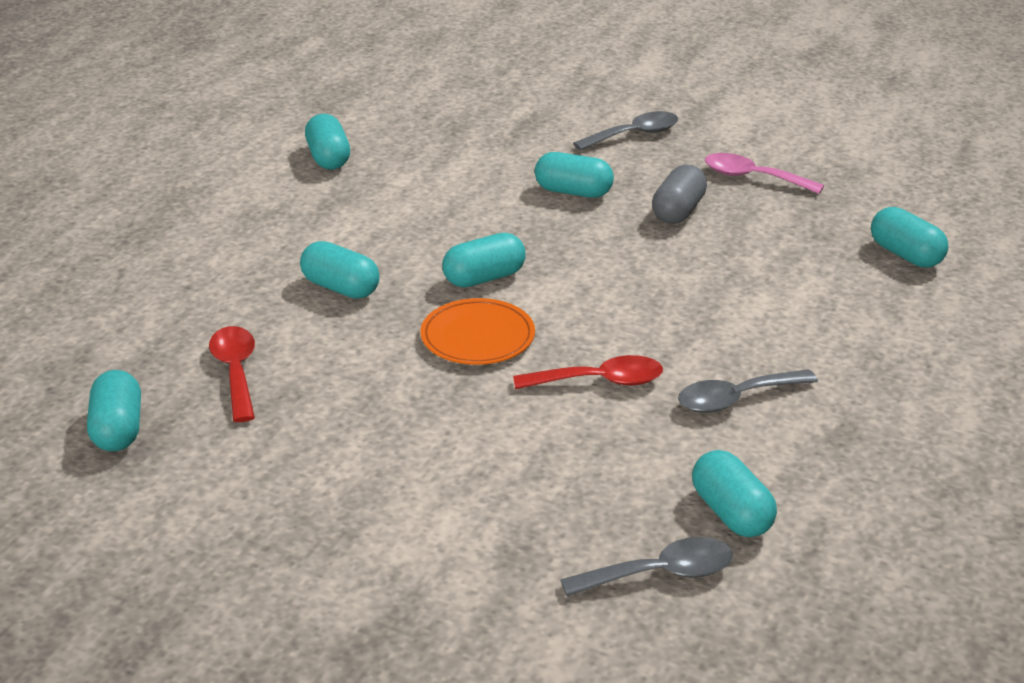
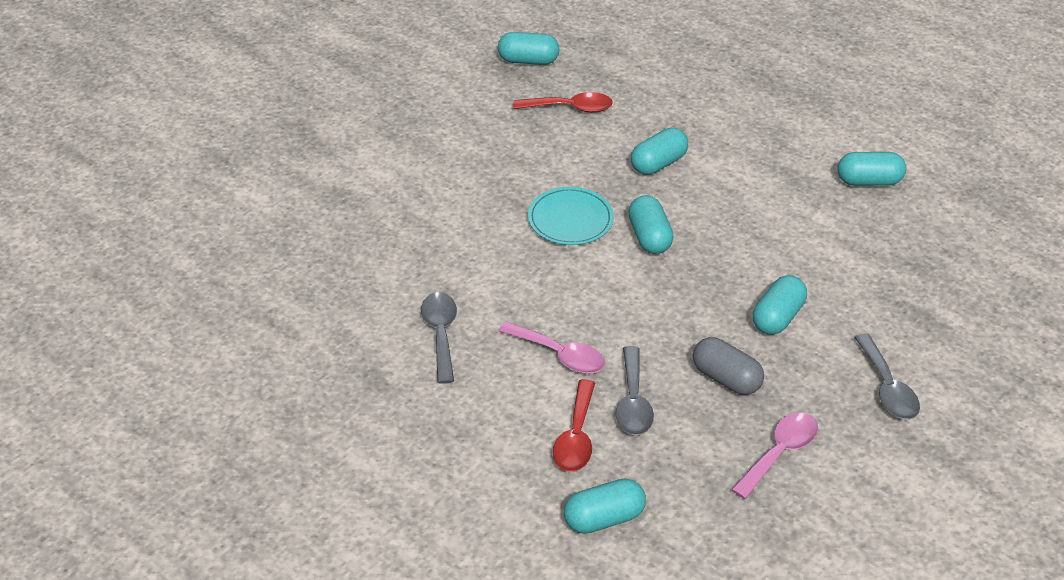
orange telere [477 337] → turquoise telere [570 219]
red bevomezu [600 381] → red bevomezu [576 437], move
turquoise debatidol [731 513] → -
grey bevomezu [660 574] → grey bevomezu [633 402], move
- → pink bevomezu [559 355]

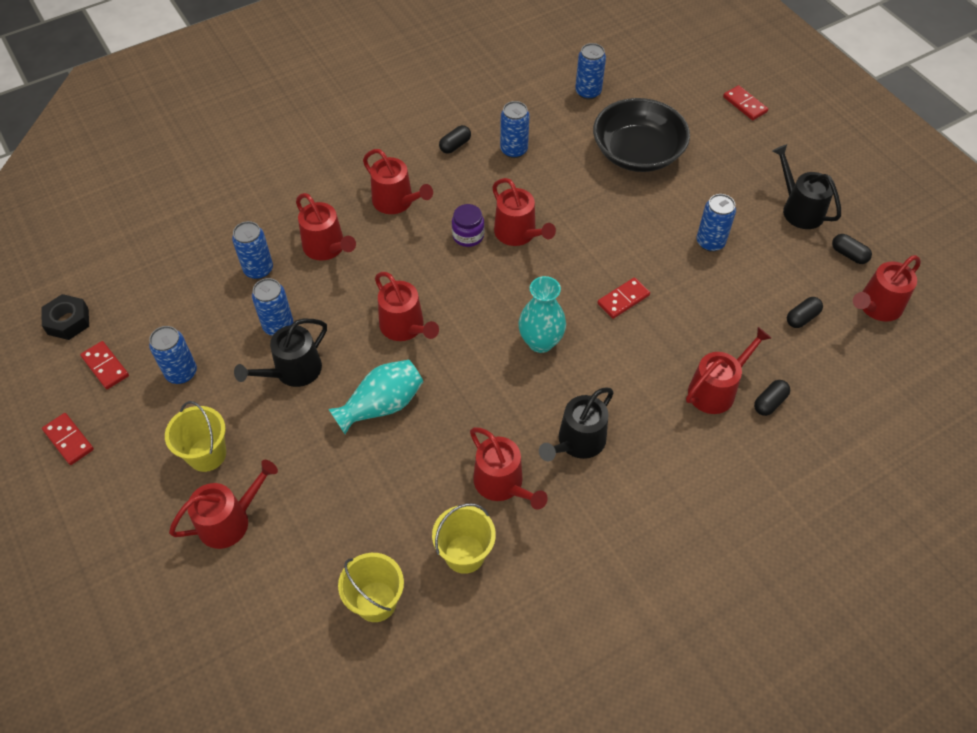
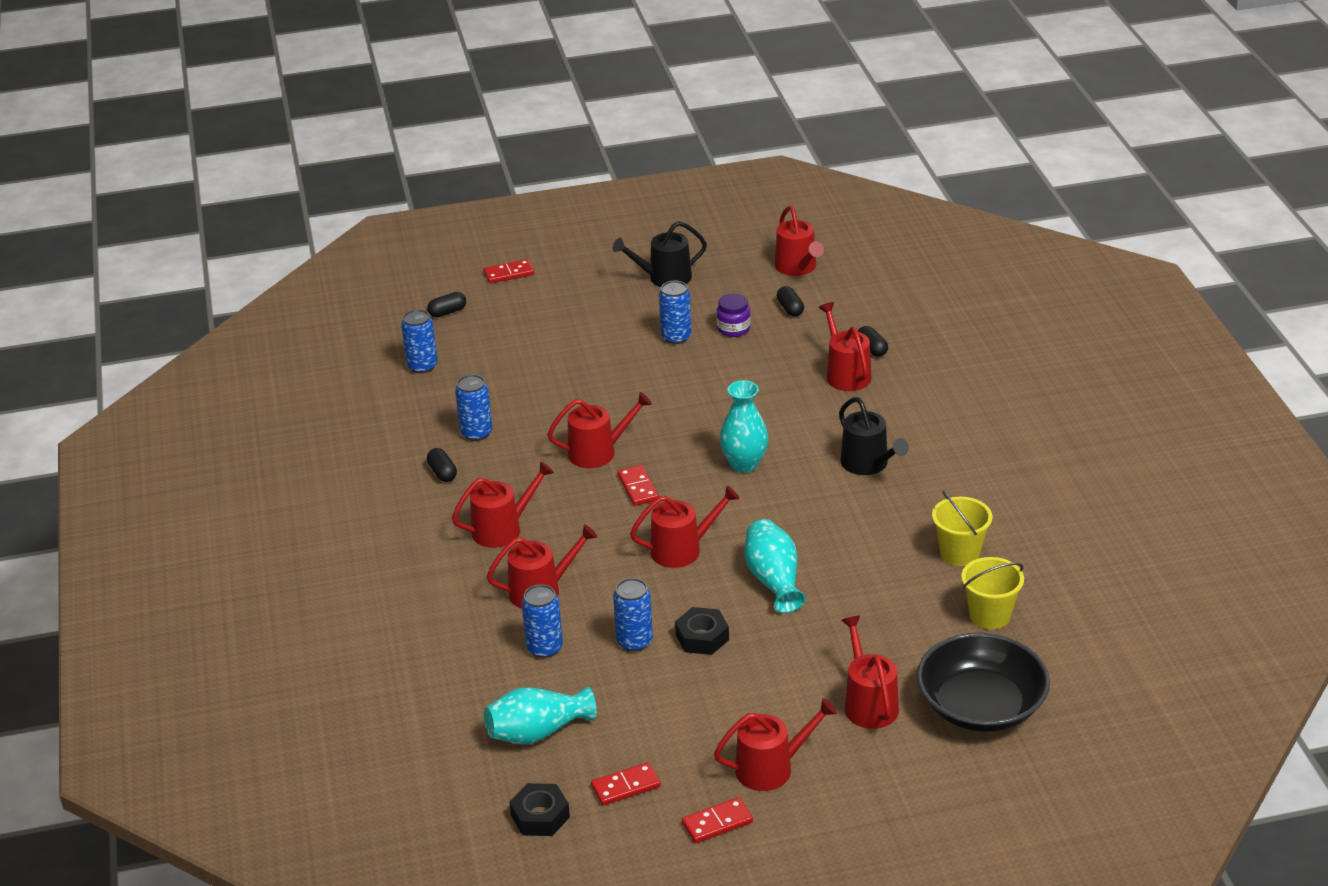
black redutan [637 152] → black redutan [981 706], move
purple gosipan [468 236] → purple gosipan [733 329], move
black debatidol [848 254] → black debatidol [447 312], move
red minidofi [623 299] → red minidofi [638 488], move
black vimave [293 371] → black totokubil [702 637]
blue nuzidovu [181 373] → -
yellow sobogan [207 454] → -
red vimave [502 484] → red vimave [771 768], move
- → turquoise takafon [537 732]

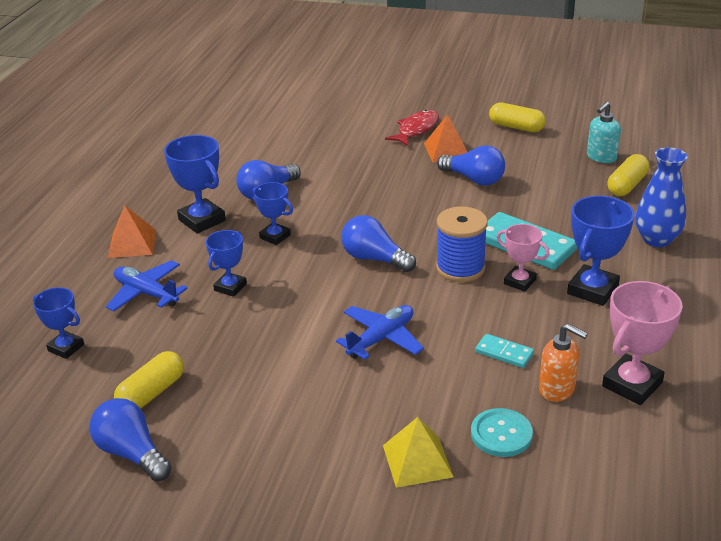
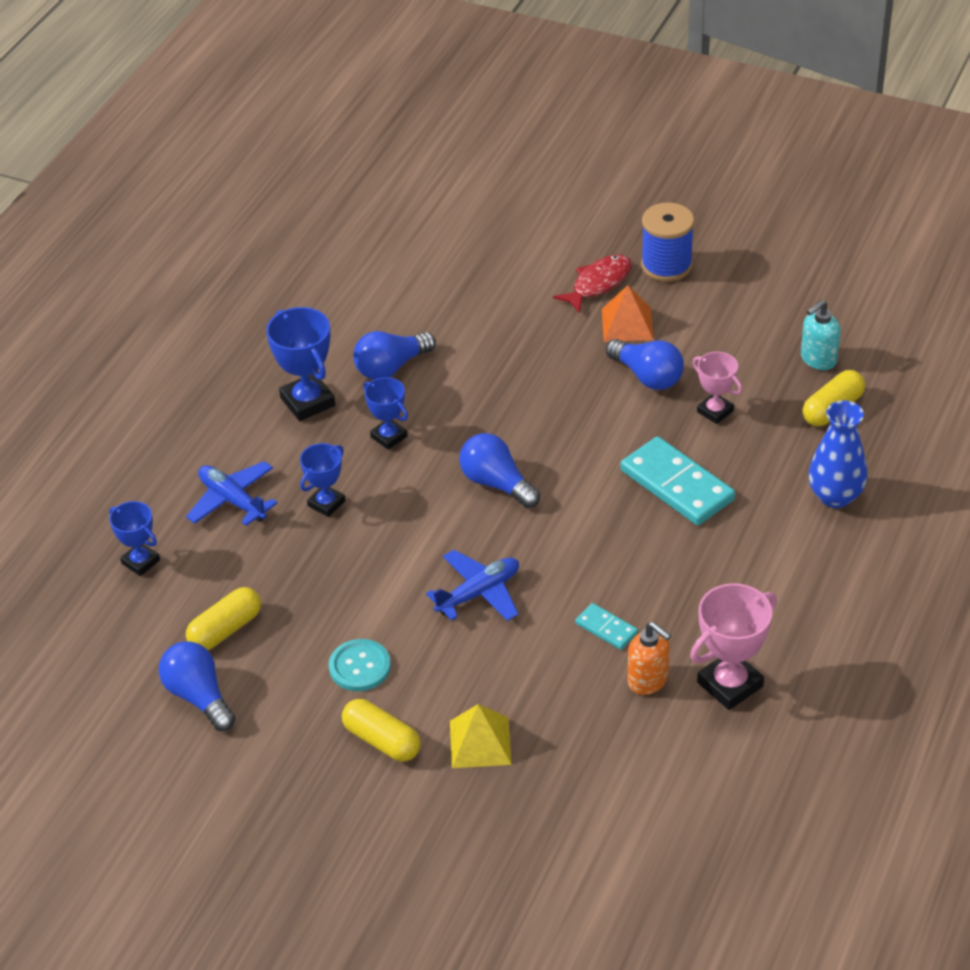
yellow debatidol [516 127] → yellow debatidol [382 740], move
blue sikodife [592 290] → -
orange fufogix [132 243] → -
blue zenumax [460 268] → blue zenumax [666 265], move
pink sikodife [519 282] → pink sikodife [715 411], move
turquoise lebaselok [501 434] → turquoise lebaselok [359 667], move

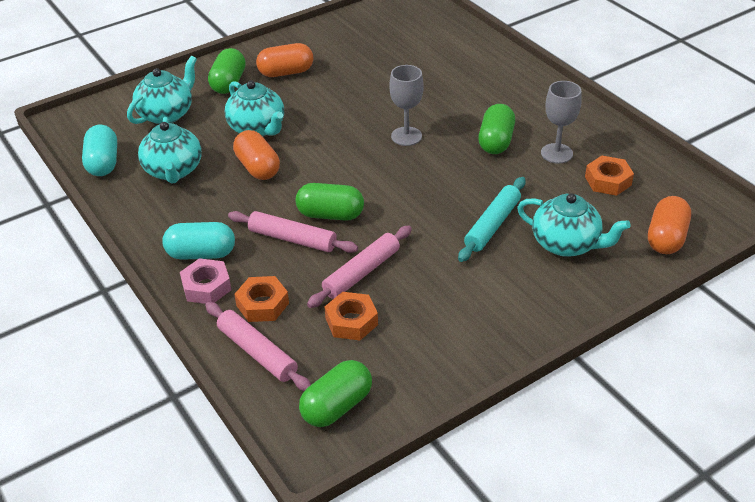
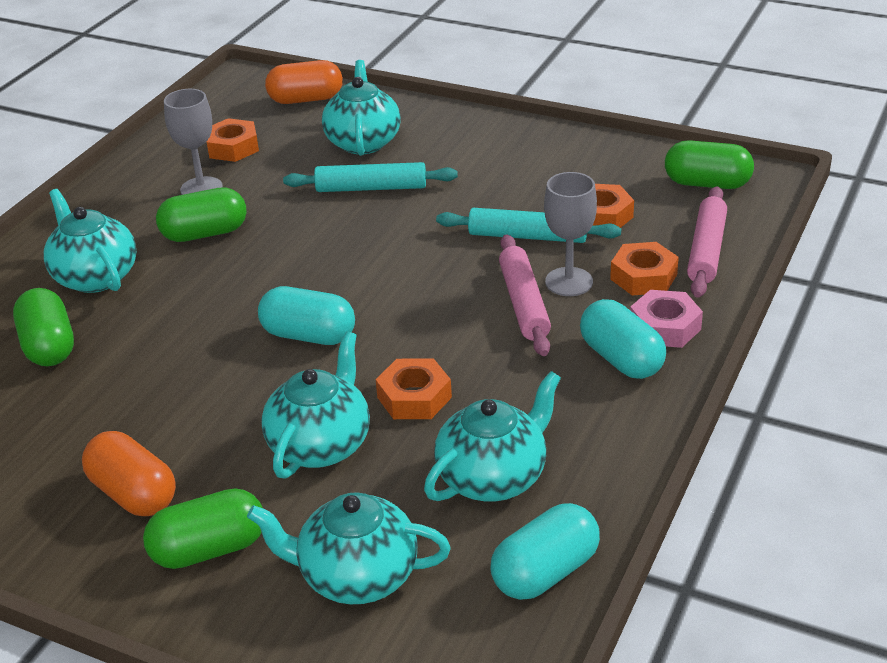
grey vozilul [406 136] → grey vozilul [569 282], move
orange debatidol [258 167] → orange totokubil [414 397]
green debatidol [330 214] → green debatidol [49 346], move
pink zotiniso [361 273] → turquoise zotiniso [527 236]
- → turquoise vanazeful [95 276]
- → turquoise debatidol [309 335]

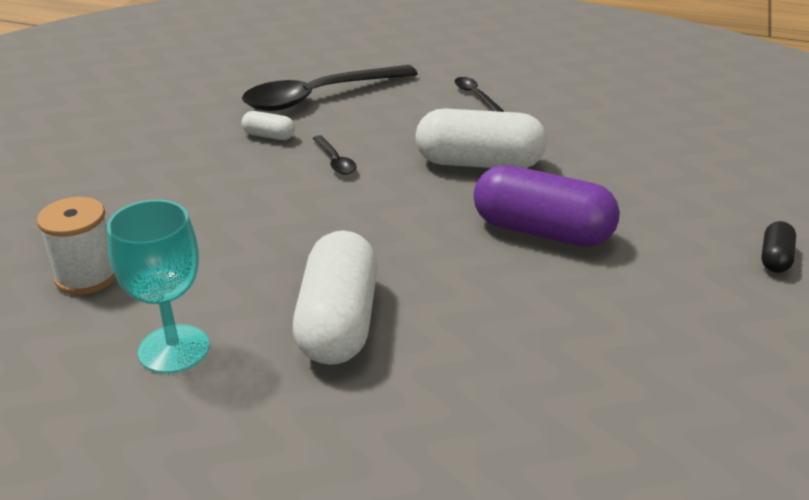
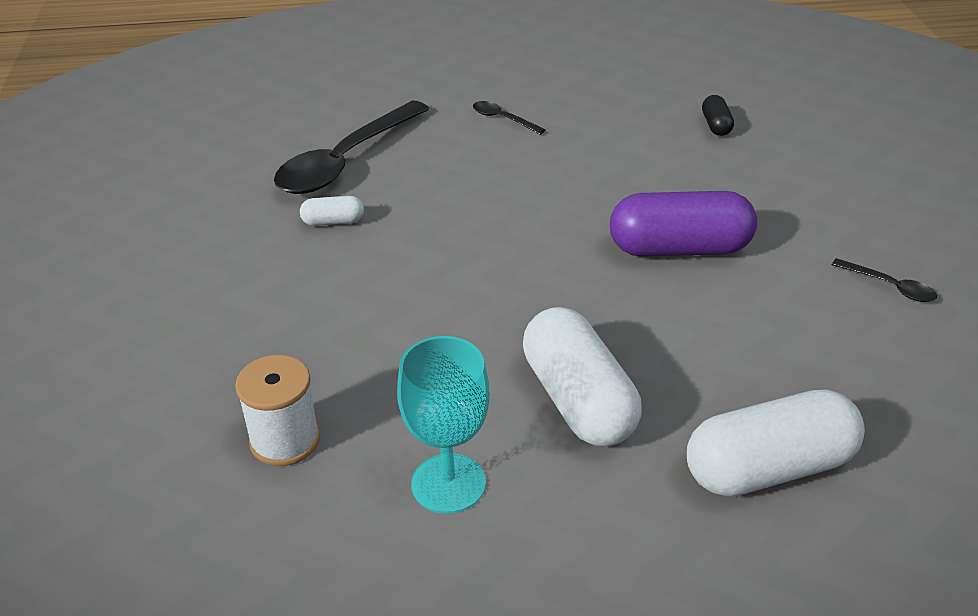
white debatidol [479 163] → white debatidol [769 468], move
black bevomezu [335 161] → black bevomezu [890 287], move
black debatidol [775 258] → black debatidol [716 125], move

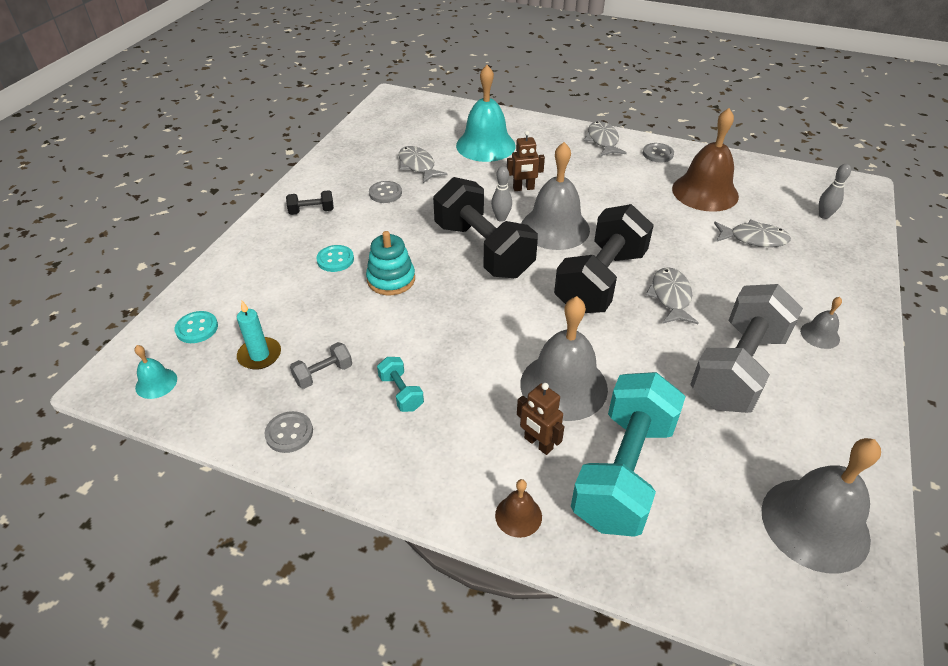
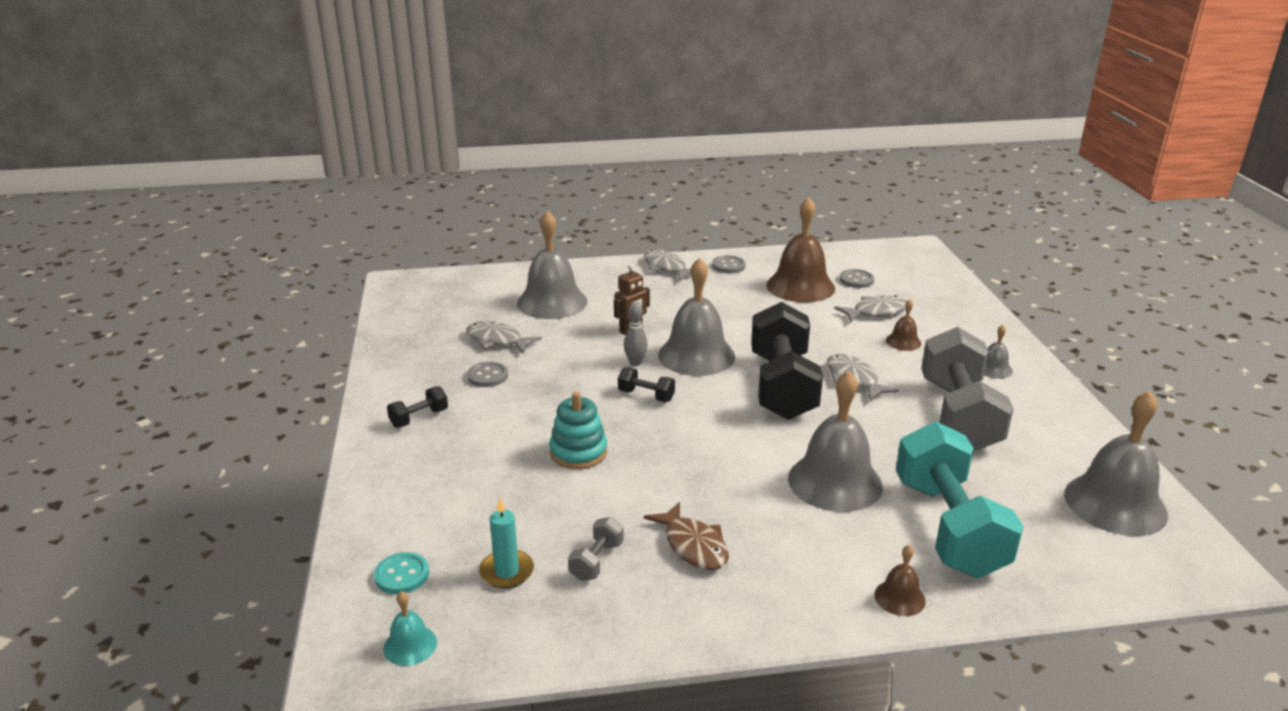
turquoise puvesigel [485 145] → grey puvesigel [552 302]
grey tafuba [824 216] → -
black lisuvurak [483 250] → black lisuvurak [646 395], x0.41
turquoise lebaselok [335 260] → -
turquoise lisuvurak [401 393] → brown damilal [693 546]
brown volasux [538 443] → -
grey lebaselok [289 433] → grey lebaselok [856 280], move
- → brown puvesigel [903 342]

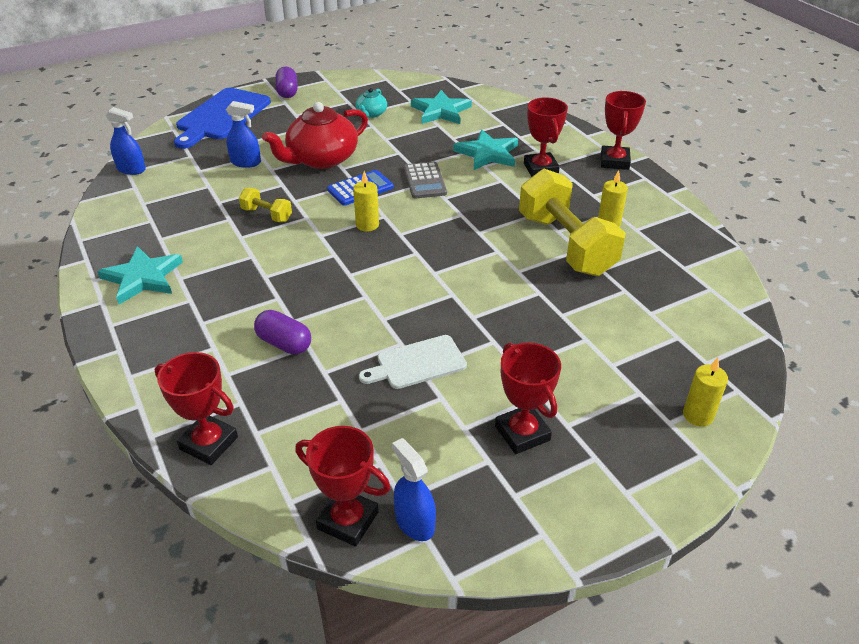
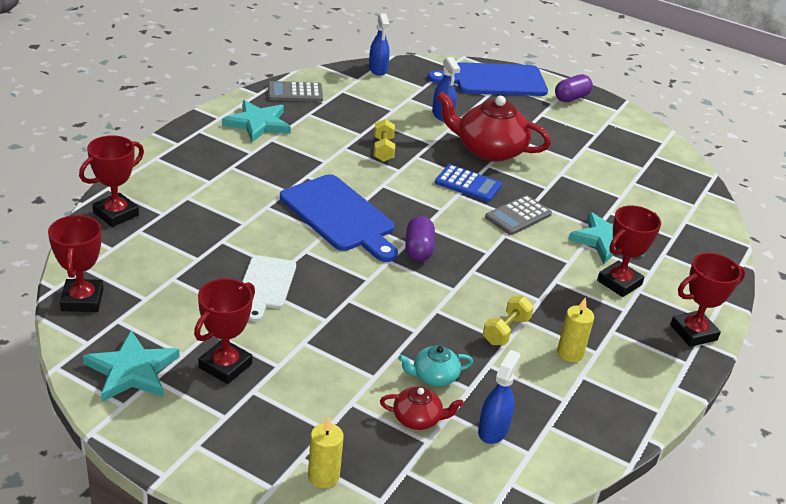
turquoise vanazeful [371 114] → turquoise vanazeful [434 376], move
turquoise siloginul [440 111] → turquoise siloginul [132 370], move
yellow lisuvurak [566 244] → yellow lisuvurak [506 331], x0.45
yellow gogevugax [367 225] → -
purple debatidol [284 343] → purple debatidol [418 249], move
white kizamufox [417 363] → white kizamufox [266 285], 120 degrees counterclockwise
red sikodife [209 443] → red sikodife [116 214], 45 degrees clockwise
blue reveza [414 522] → blue reveza [493 430], move
- → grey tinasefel [295 93]
- → blue kizamufox [340 216]
- → red vanazeful [418 419]

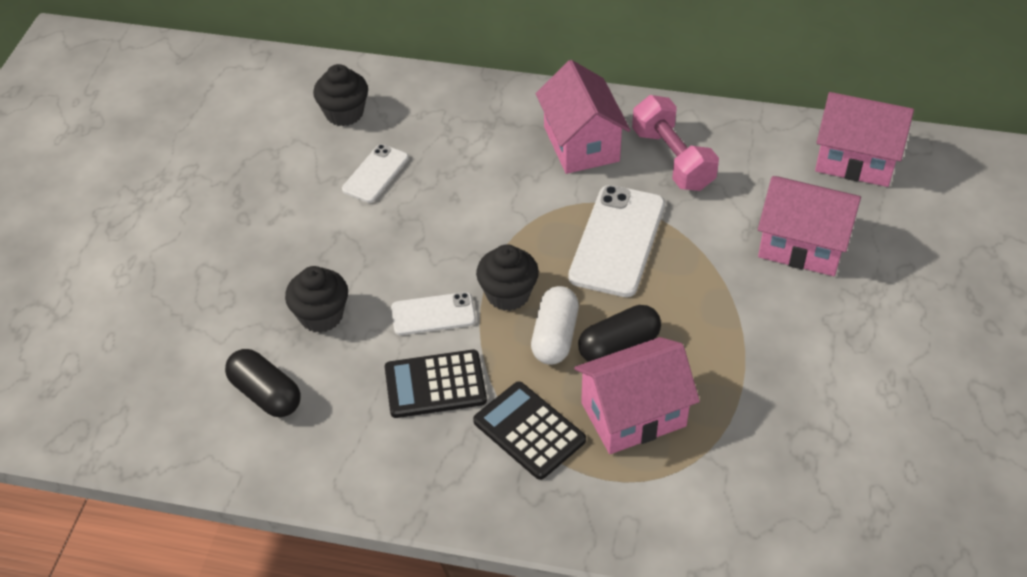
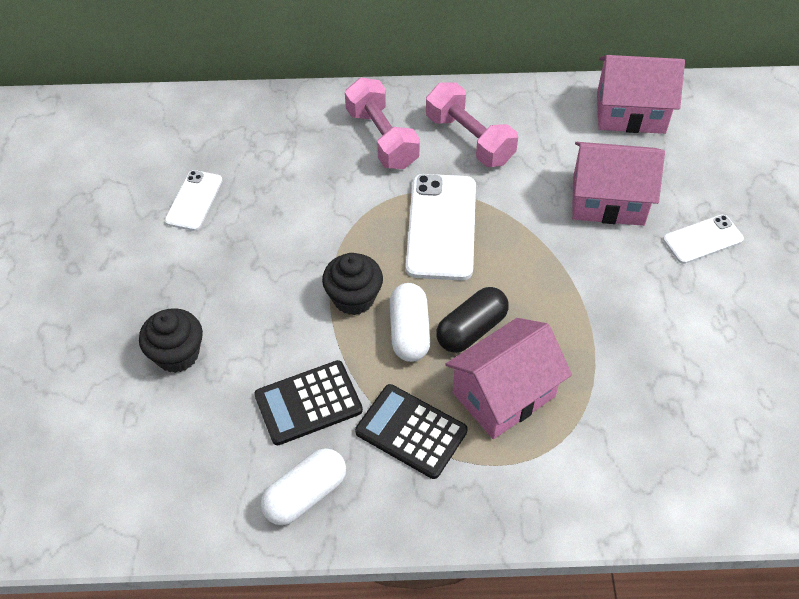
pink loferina [581 144] → pink lisuvurak [382 138]
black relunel [344 113] → -
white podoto [433 314] → white podoto [703 239], move
black debatidol [266 394] → -
- → white debatidol [305 494]

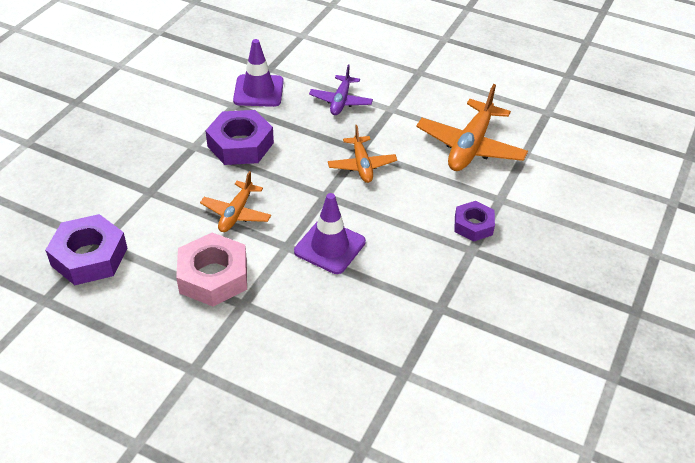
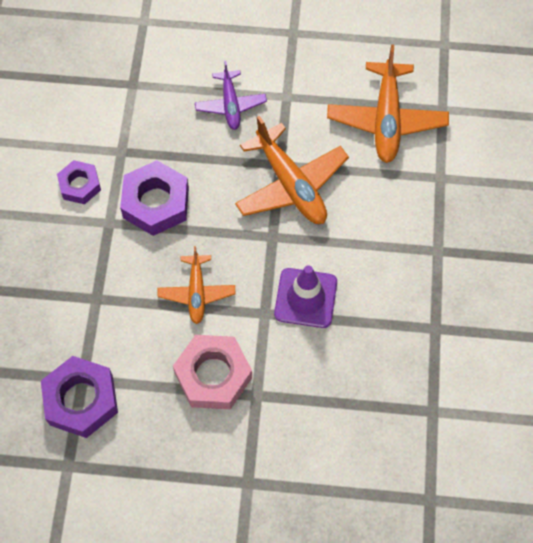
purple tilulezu [258 91] → -
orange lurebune [362 165] → orange lurebune [290 184], x1.67
purple totokubil [473 225] → purple totokubil [80 185], move

